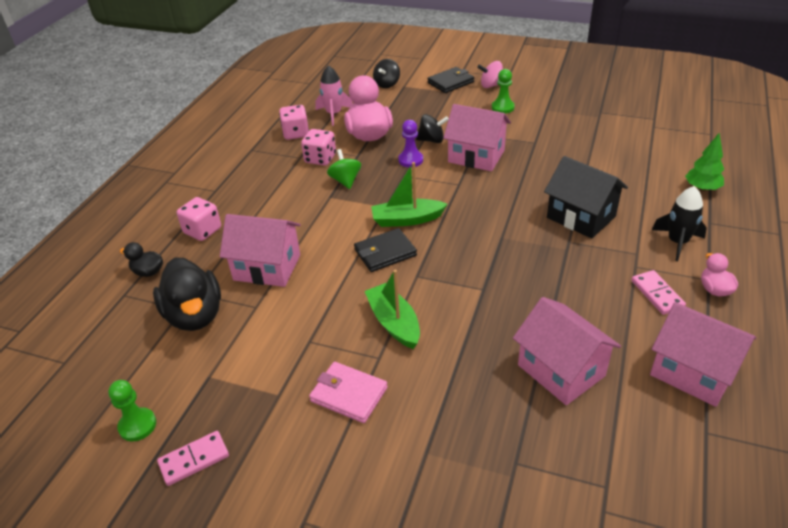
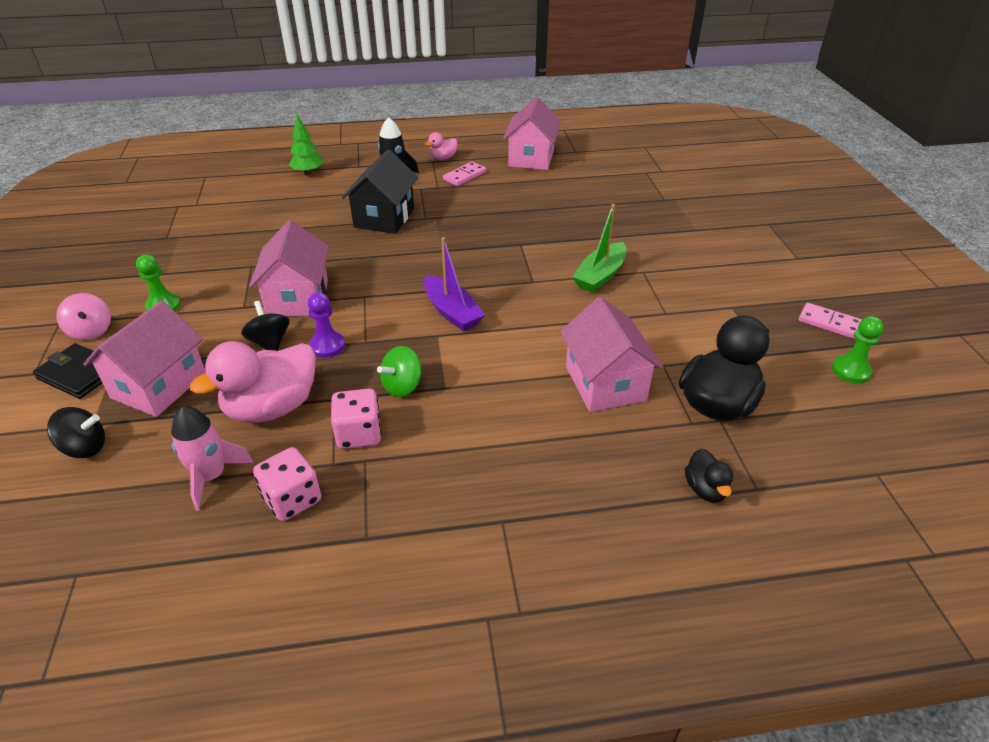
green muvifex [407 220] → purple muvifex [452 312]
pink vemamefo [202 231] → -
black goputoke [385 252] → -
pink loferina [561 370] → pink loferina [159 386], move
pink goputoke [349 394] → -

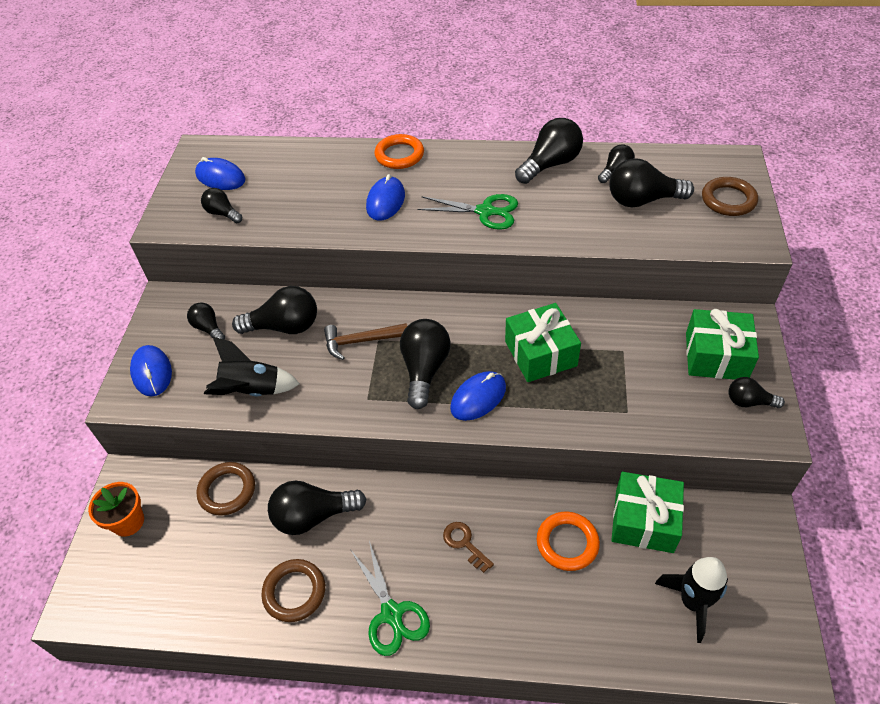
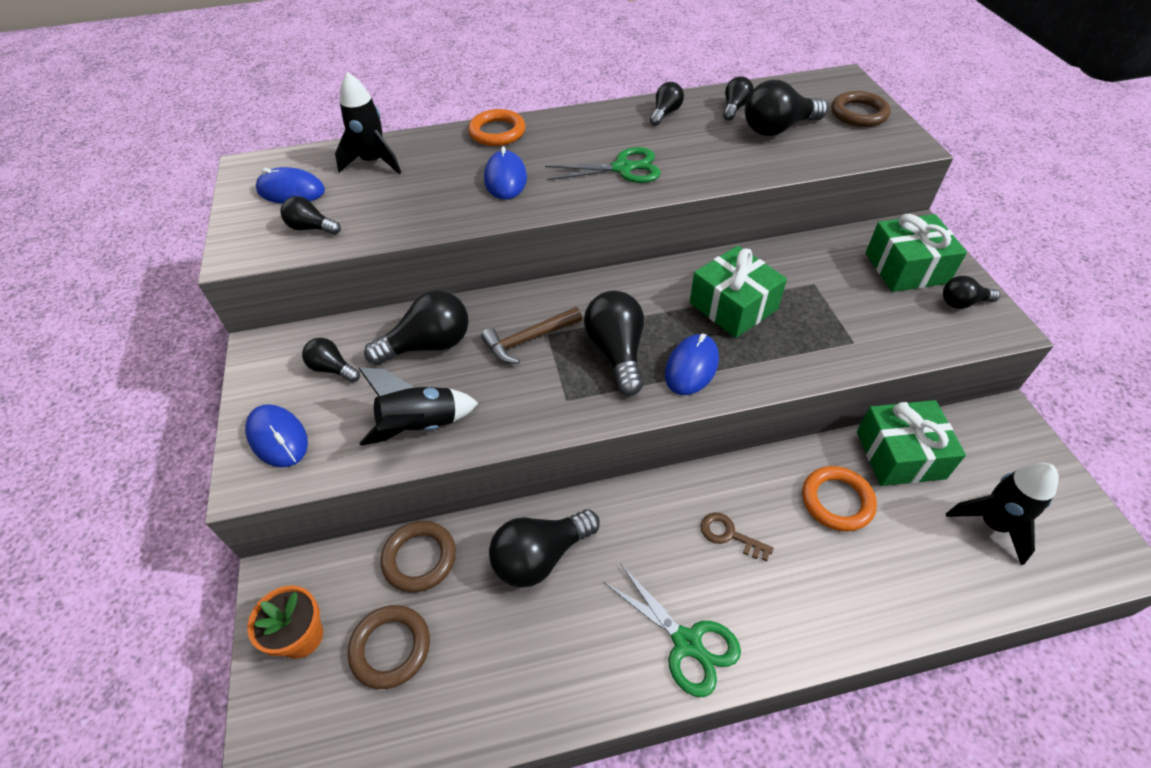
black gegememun [550 164] → black gegememun [665 113], x0.57
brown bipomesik [294 592] → brown bipomesik [391 648], move
- → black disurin [374 162]

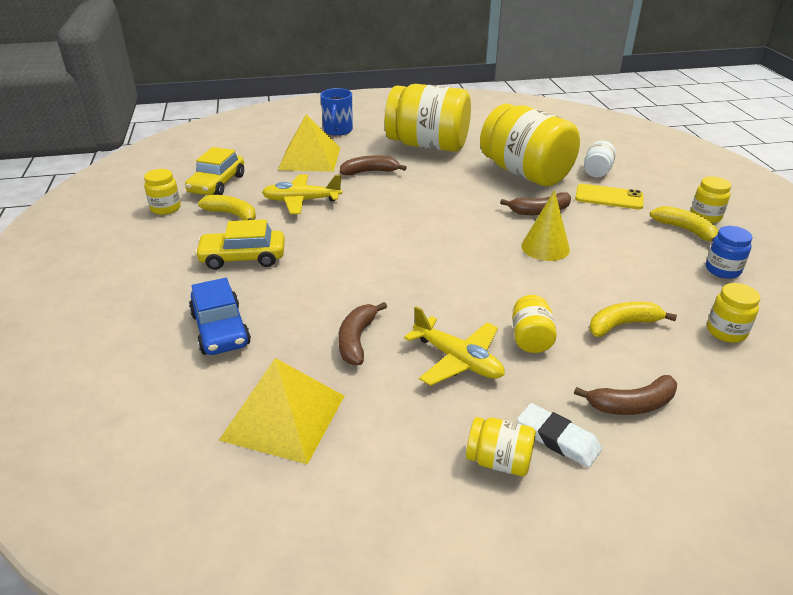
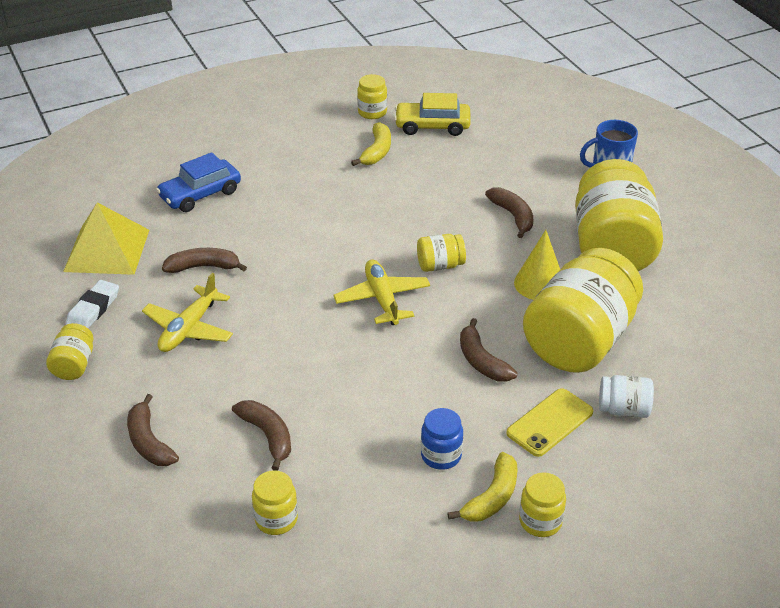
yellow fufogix [309 158] → -
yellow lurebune [301 201] → yellow lurebune [382 299], move
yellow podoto [609 197] → yellow podoto [550 422], 45 degrees clockwise
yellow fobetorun [545 247] → yellow fobetorun [539 283], move
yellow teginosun [243 258] → -
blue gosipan [722 270] → blue gosipan [441 455], move
yellow gosipan [531 339] → yellow gosipan [440 265], move
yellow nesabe [622 325] → brown nesabe [267 436]
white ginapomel [557 439] → white ginapomel [93 309], move

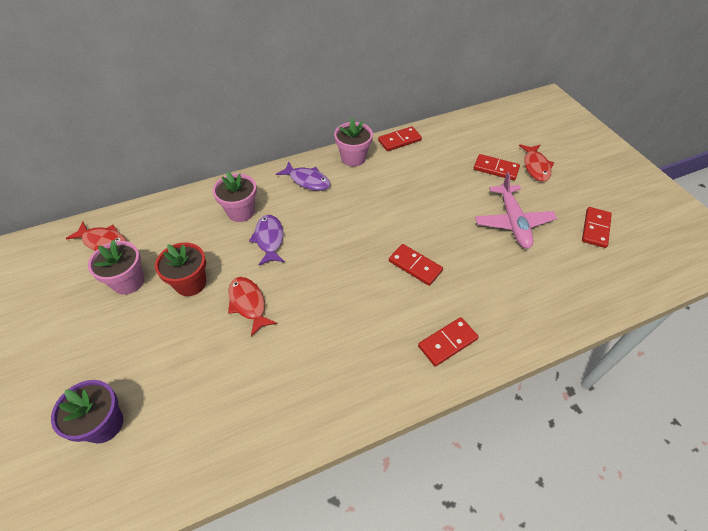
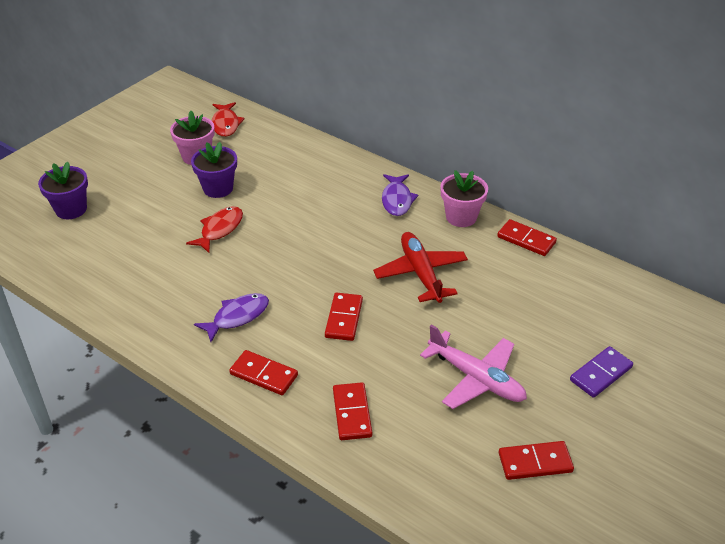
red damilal [536 167] → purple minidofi [600 374]
red minidofi [496 169] → red minidofi [352 413], move
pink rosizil [241 212] → -
pink lurebune [513 222] → pink lurebune [476 378], 105 degrees counterclockwise
purple damilal [269 239] → purple damilal [237 317], move
red rosizil [190 283] → purple rosizil [218 188]
- → red lurebune [420 273]

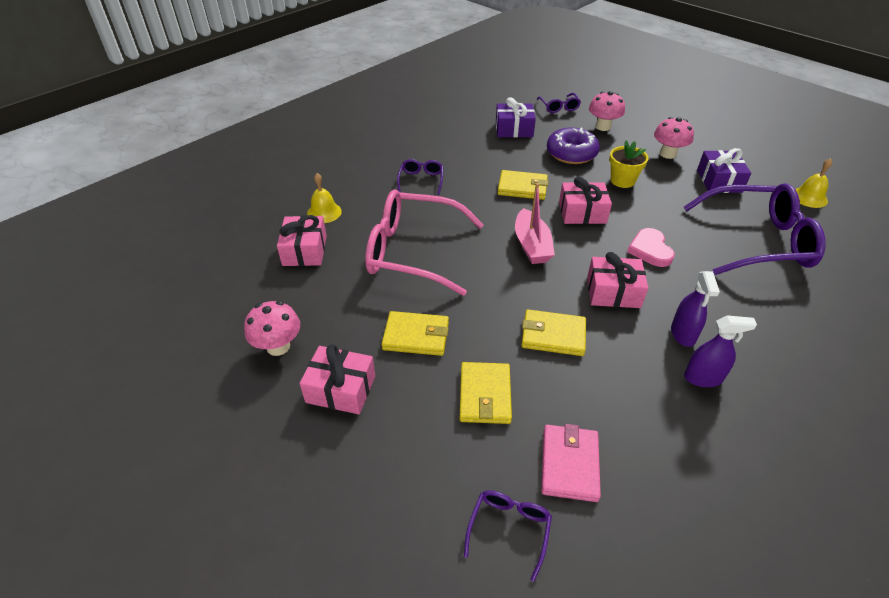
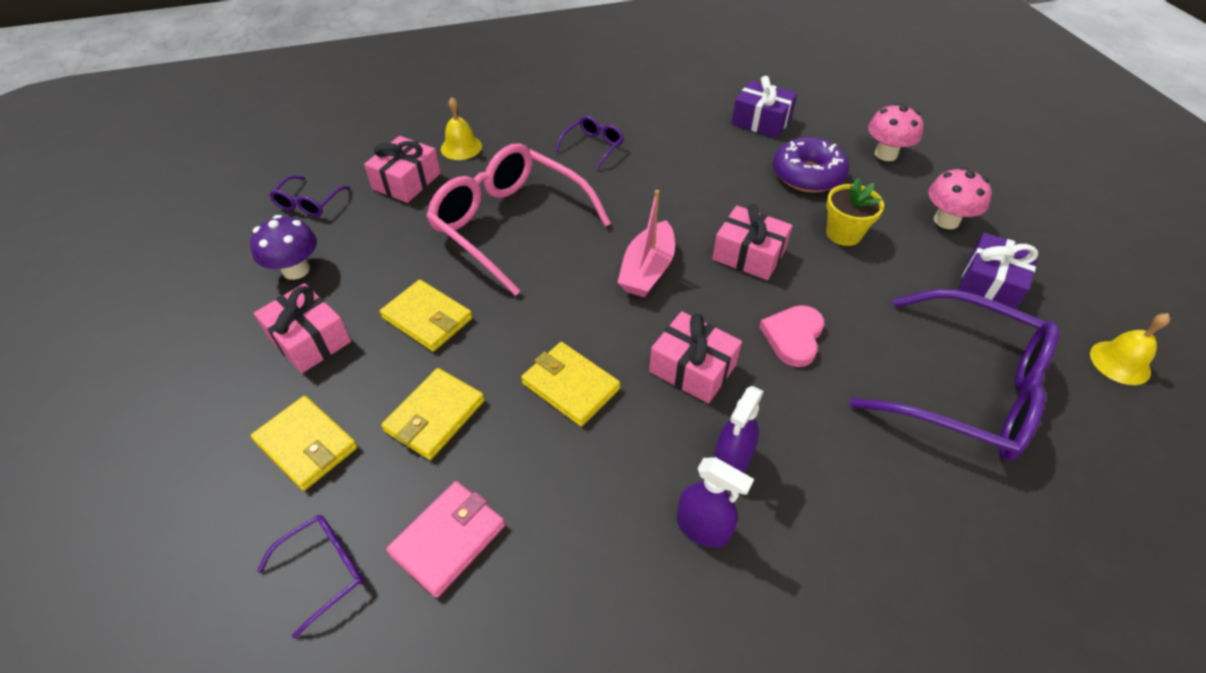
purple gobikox [559 107] → purple gobikox [309 203], move
yellow goputoke [522 187] → yellow goputoke [307 445], move
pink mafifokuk [278 346] → purple mafifokuk [296 270]

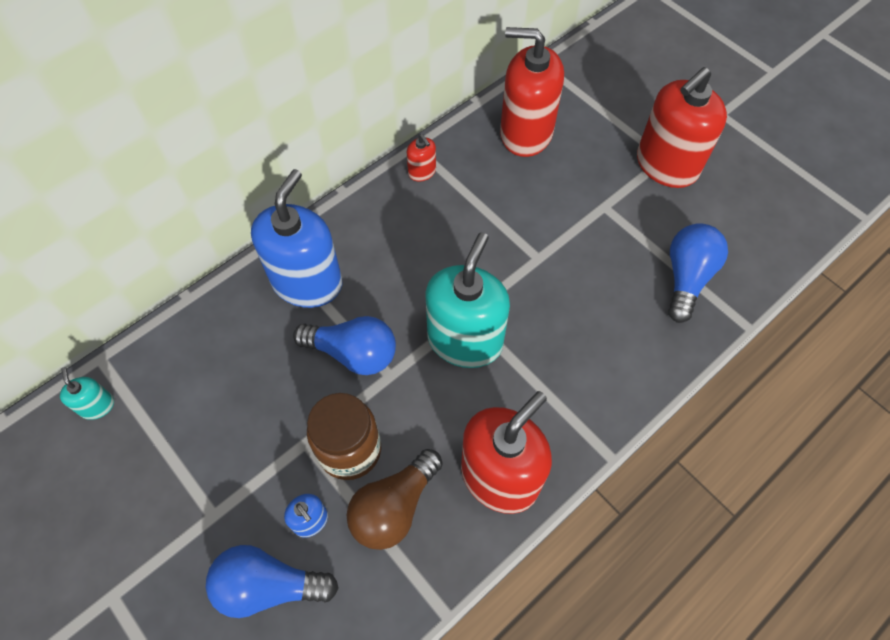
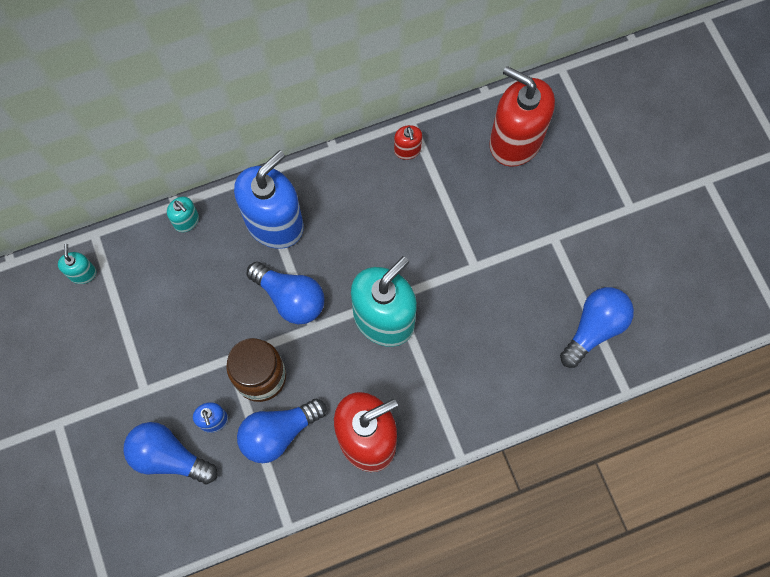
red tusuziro [666 165] → -
brown gegememun [394 507] → blue gegememun [278 433]
- → turquoise tusuziro [186 221]

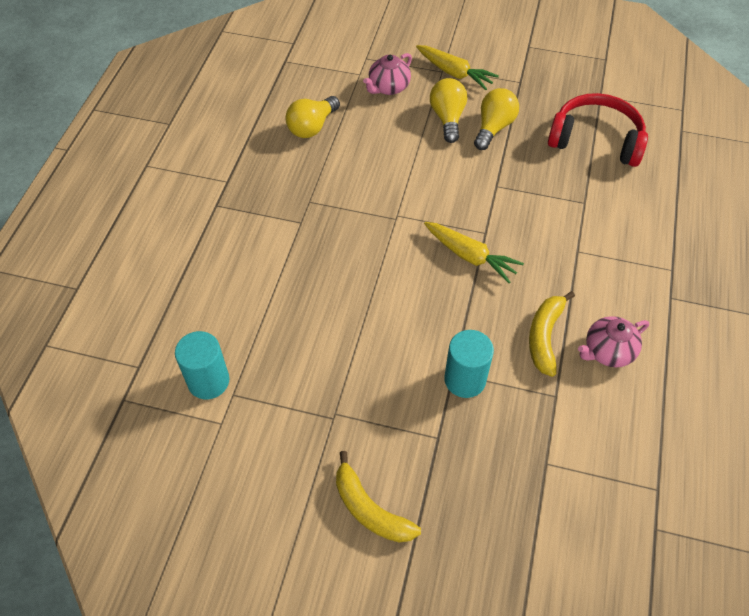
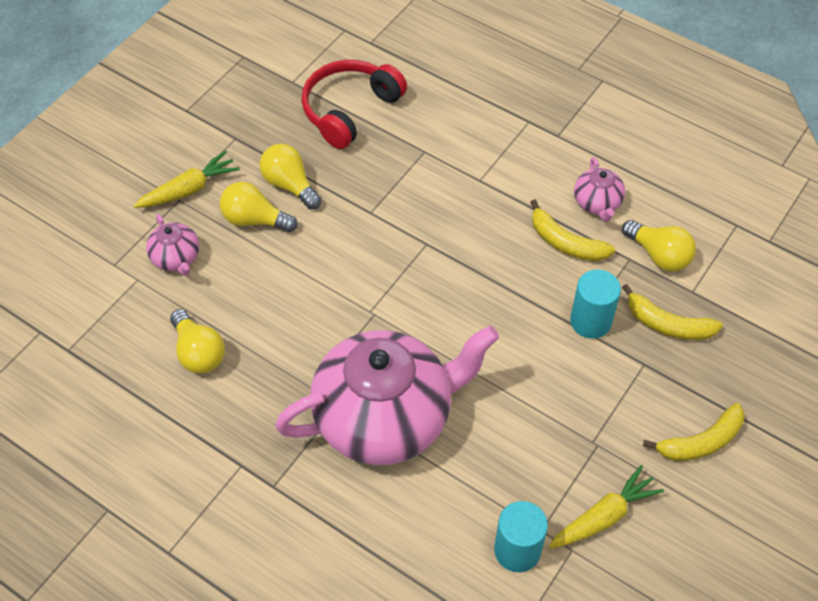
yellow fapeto [470 256] → yellow fapeto [604 516], move
- → yellow gegememun [659 255]
- → yellow nesabe [668 324]
- → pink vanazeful [385 417]

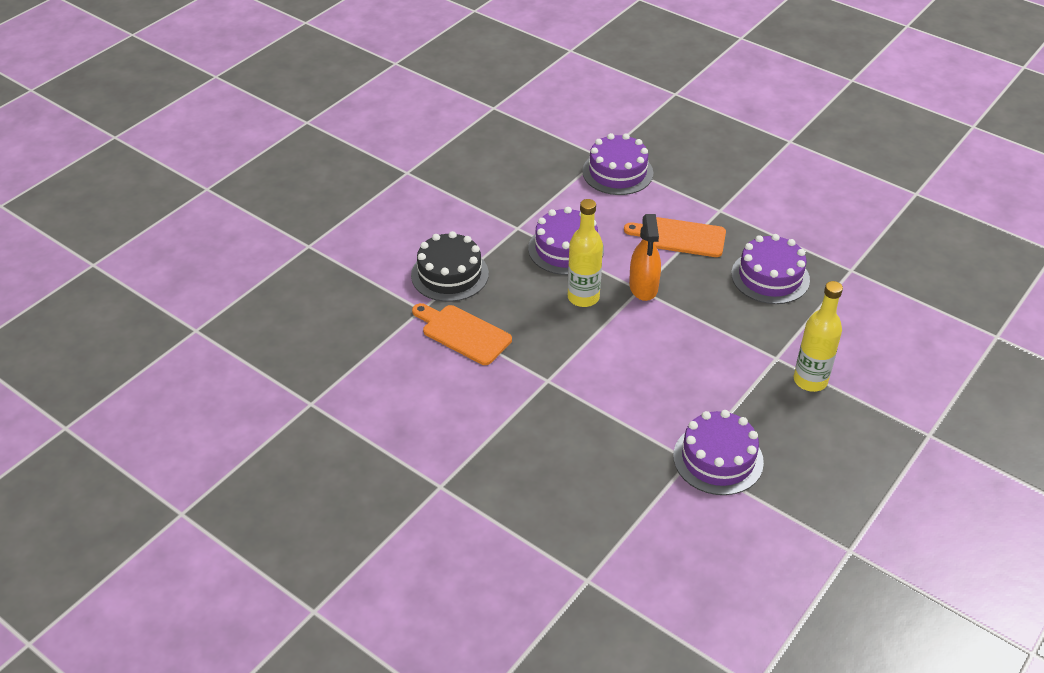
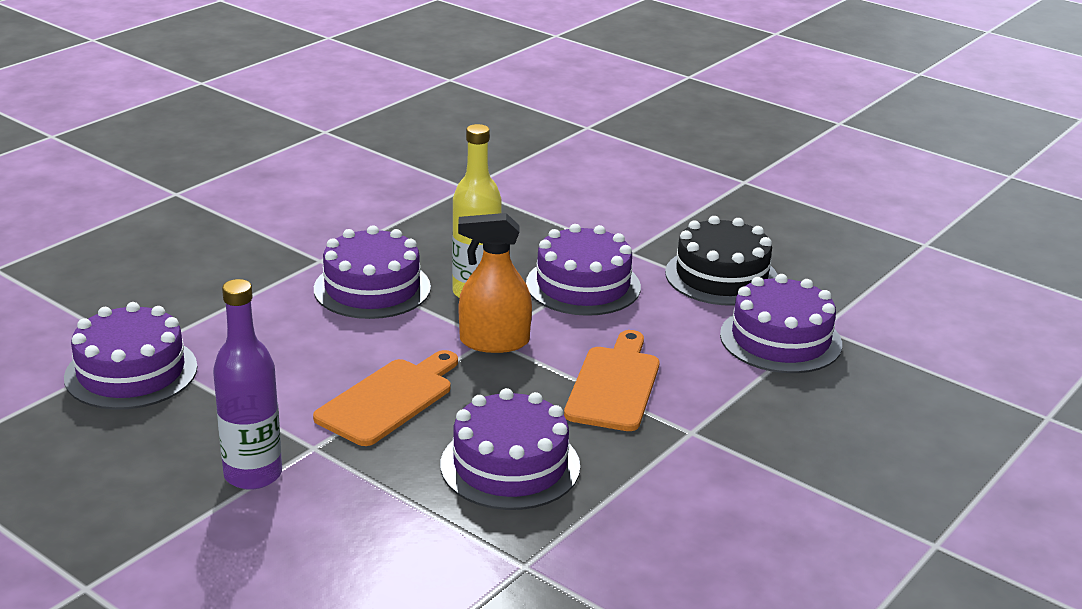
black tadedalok [450 274] → black tadedalok [721 276], move
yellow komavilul [810 380] → purple komavilul [253 474]
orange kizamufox [463 333] → orange kizamufox [389 399], move
- → purple tadedalok [372 288]

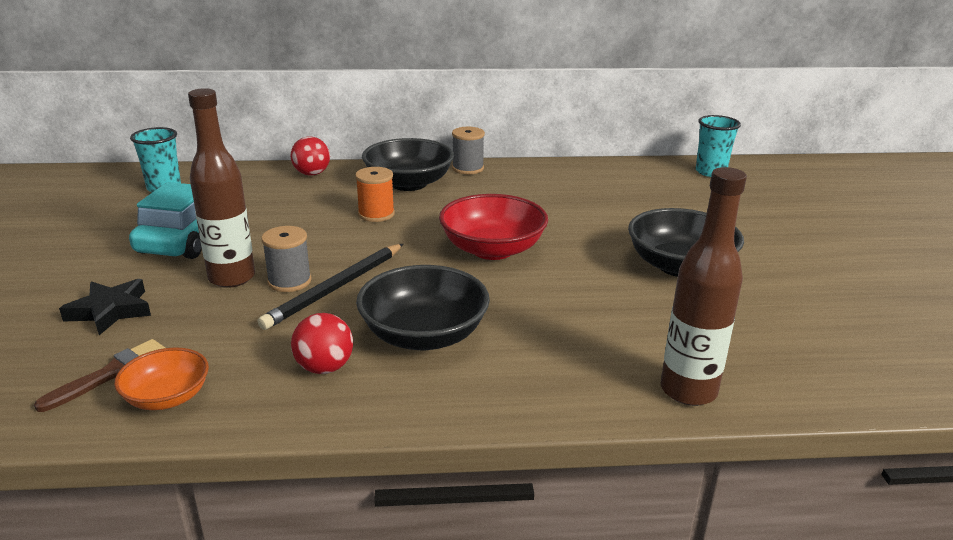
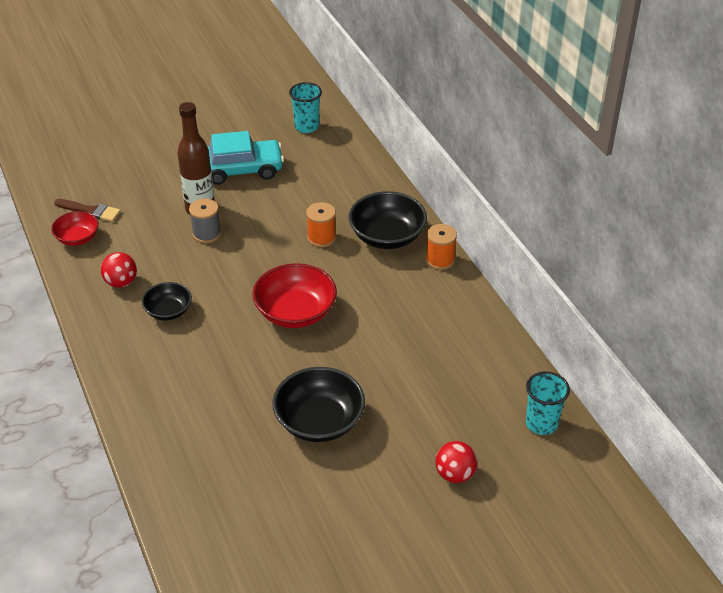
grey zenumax [468 168] → orange zenumax [440 260]
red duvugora [312 174] → red duvugora [455 474], move
brown komavilul [688 391] → -
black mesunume [336 288] → -
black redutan [424 335] → black redutan [168 311], x0.60
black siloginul [110 311] → -
orange redutan [167 397] → red redutan [77 238]

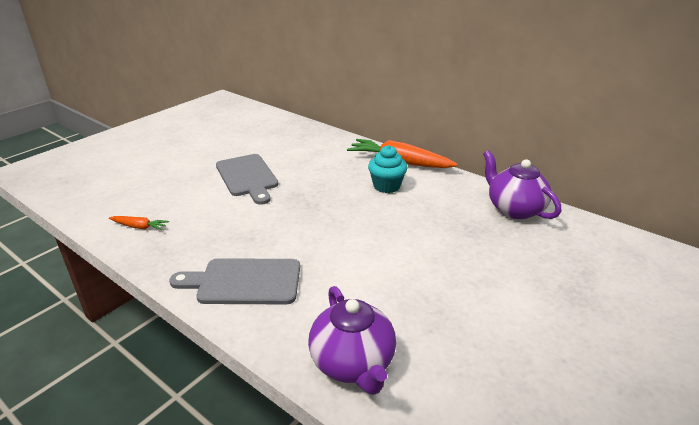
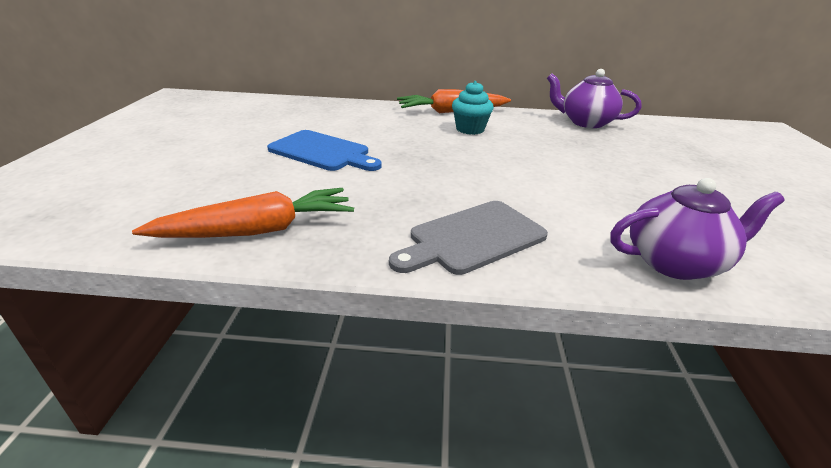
grey kizamufox [247 177] → blue kizamufox [322 152]
orange fapeto [139 227] → orange fapeto [258 230], x2.15
purple vanazeful [353 363] → purple vanazeful [675 262], 45 degrees counterclockwise

